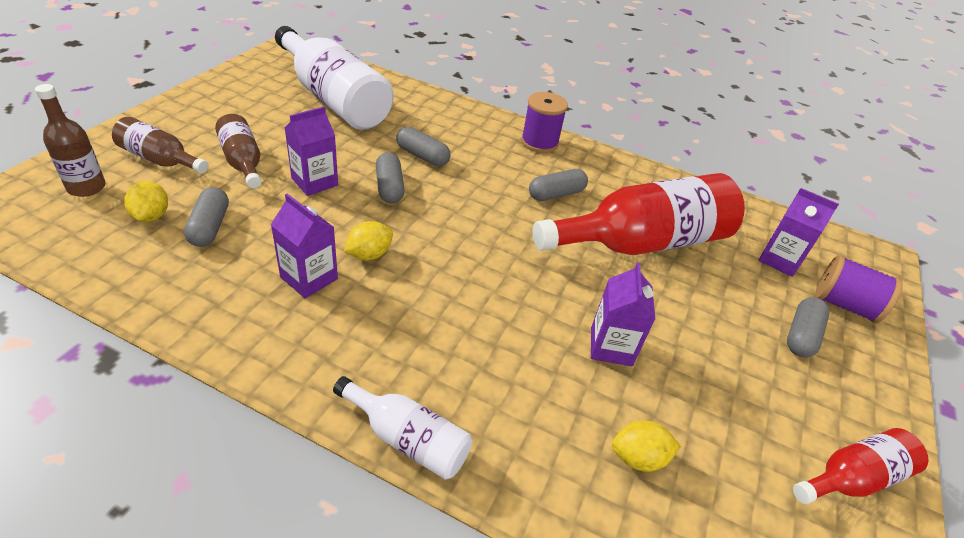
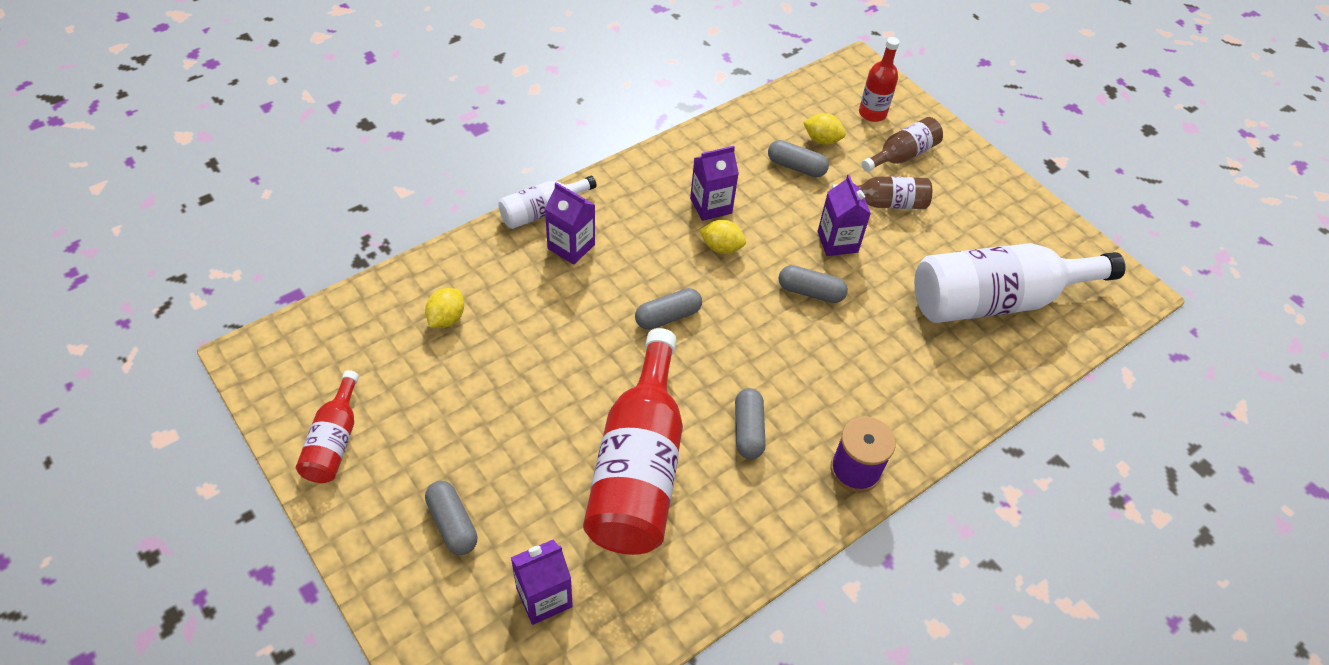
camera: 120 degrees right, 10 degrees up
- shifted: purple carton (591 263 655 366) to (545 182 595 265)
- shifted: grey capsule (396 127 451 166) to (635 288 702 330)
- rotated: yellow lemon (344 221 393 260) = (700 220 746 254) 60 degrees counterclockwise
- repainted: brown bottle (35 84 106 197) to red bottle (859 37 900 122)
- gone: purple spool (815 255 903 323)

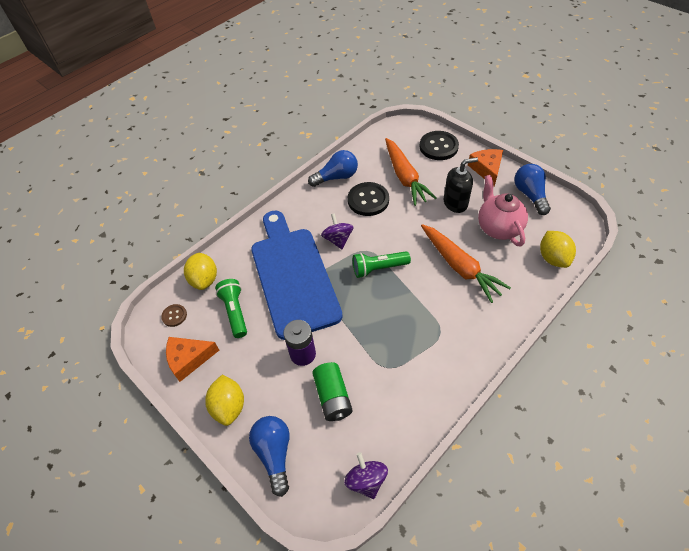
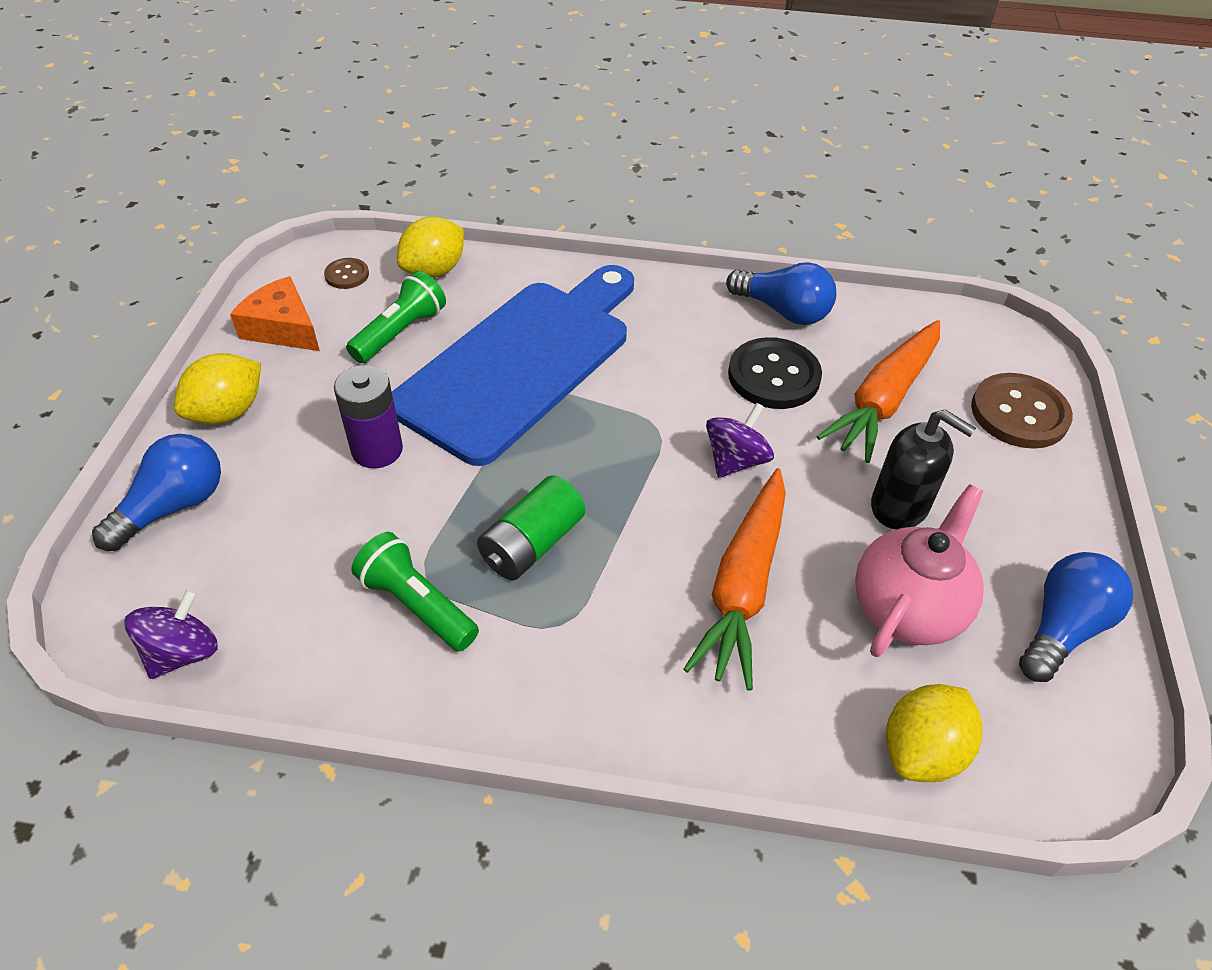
camera: 50 degrees right, 5 degrees down
- shifted: green flashlight (353 251 411 278) to (352 532 479 651)
- shifted: green battery (312 362 353 421) to (477 475 585 581)
- shifted: purple spinning top (321 213 354 249) to (706 403 774 478)
- repainted: black button (420 131 459 160) to brown button (971 373 1073 449)
- gone: orange cheese (468 149 503 187)

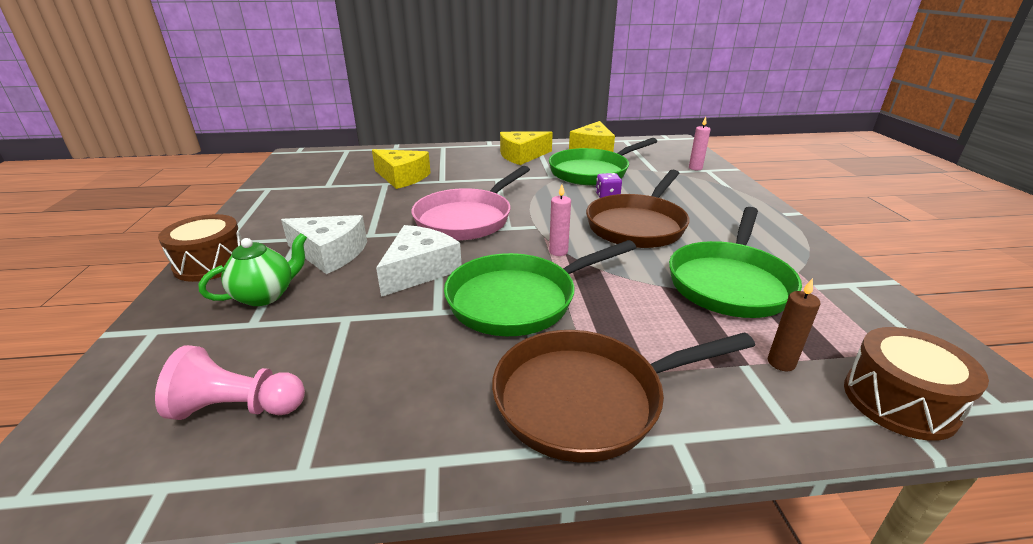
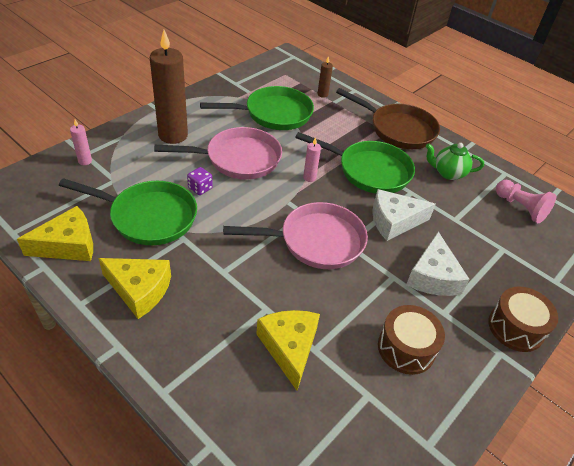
camera: 135 degrees left, 15 degrees up
- new: brown candle (150 30 188 144)
- repainted: brown pan (586 170 690 248) to pink pan (154 127 282 180)
- shifted: brown drum (844 327 989 441) to (378 305 445 375)
- rotated: white cheese (281 215 367 274) = (406 232 470 296) 150 degrees counterclockwise
- shifted: green teapot (199 233 307 306) to (426 143 484 180)

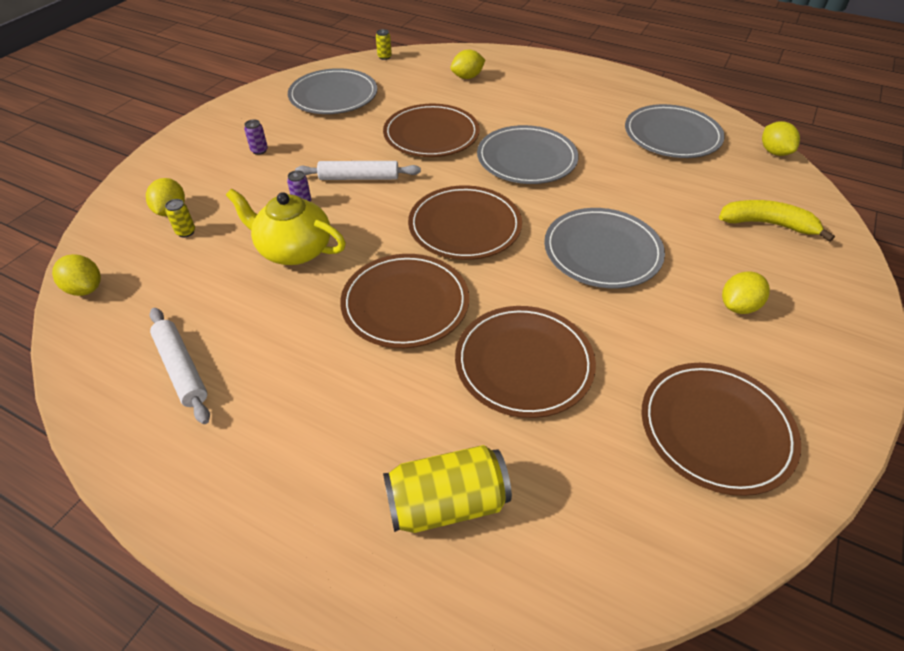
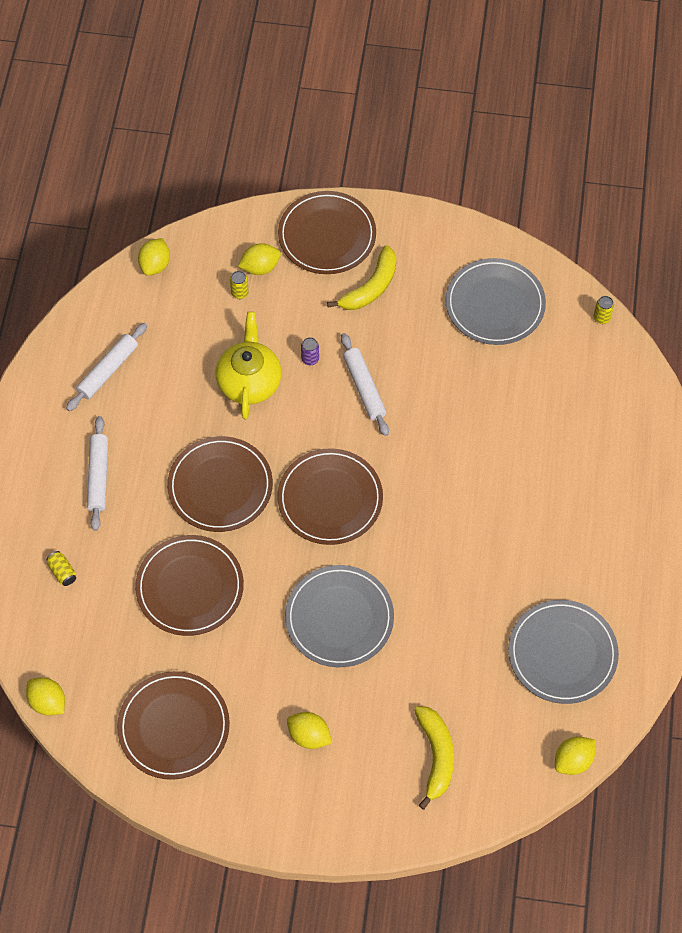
camera: 70 degrees right, 15 degrees up
- shifted: yellow lemon (450 50 485 79) to (26 677 65 716)
- scaled: yellow can (383 445 512 533) = (46 551 76 586) x0.44
- new: white rolling pin (87 416 108 531)
- shifted: brown plate (383 104 480 157) to (278 191 376 274)
- swapped: purple can (244 120 268 155) to yellow banana (327 245 397 310)
- gone: grey plate (477 125 579 184)

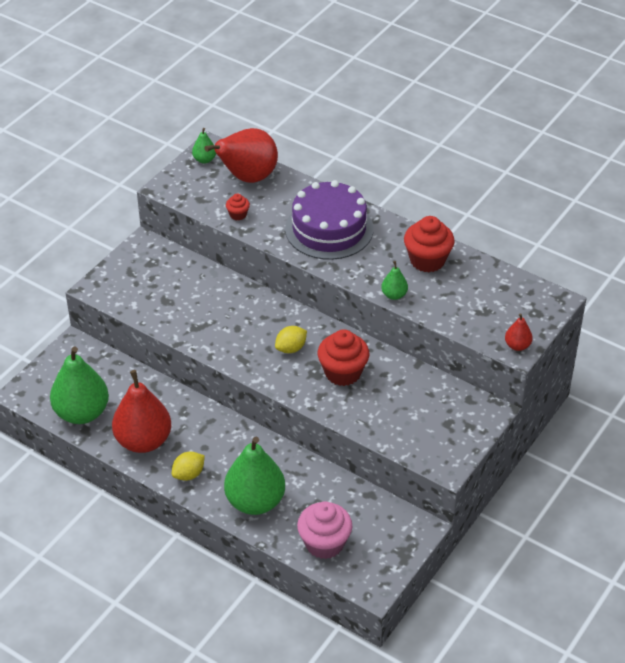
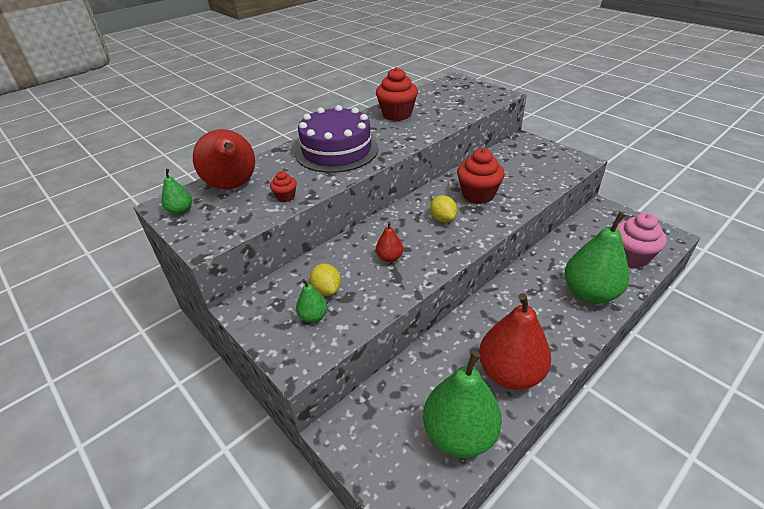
camera: 75 degrees left, 5 degrees down
- shifted: green pear (381 261 408 300) to (296 279 328 322)
- shifted: yellow lemon (172 452 205 481) to (310 263 341 296)
- shifted: red pear (505 313 533 351) to (376 222 403 262)

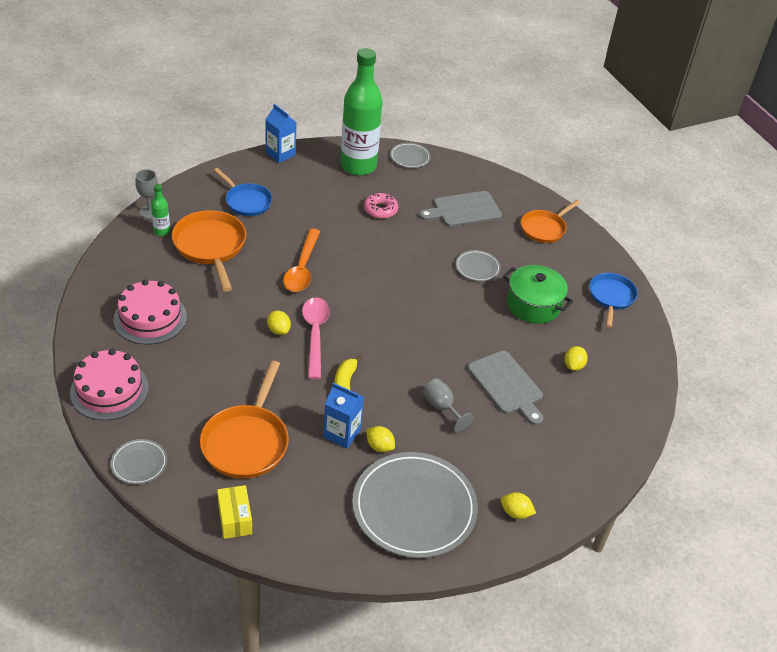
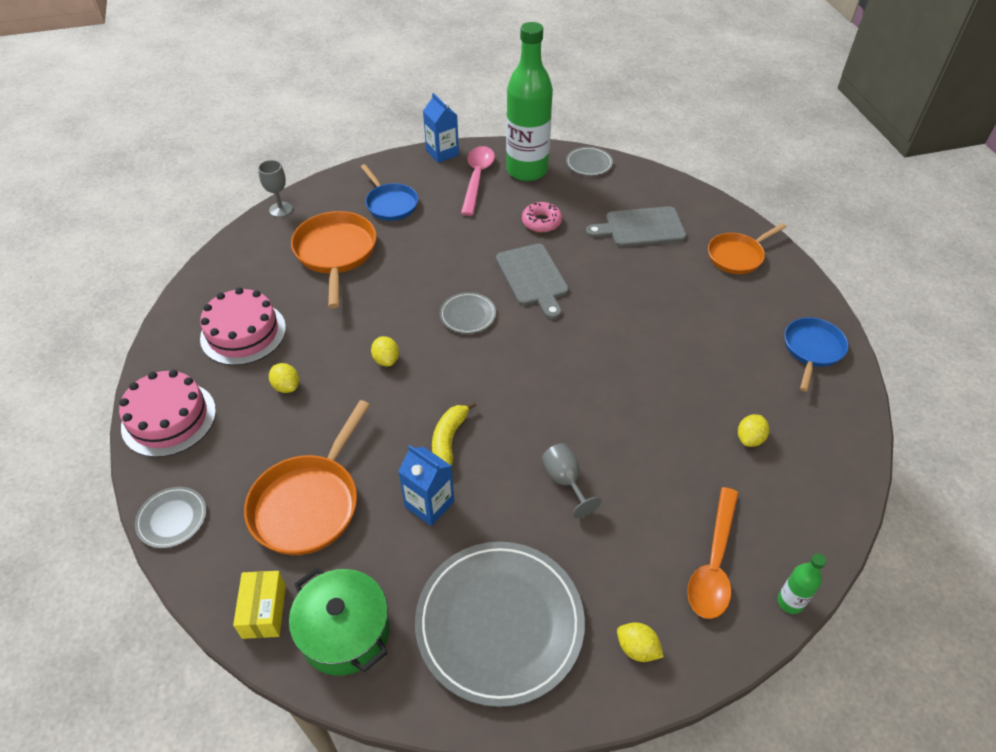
camera: 15 degrees right, 5 degrees up
- shifted: yellow lemon (366 426 395 452) to (269 363 299 393)
- shifted: green pot (503 265 573 324) to (289 567 389 676)
- shifted: grey plate (456 250 501 281) to (440 292 496 334)
- shifted: pink spoon (302 297 330 379) to (461 146 495 216)
- shifted: grey cutting board (468 351 543 425) to (496 243 569 319)
- shifted: orange spoon (283 229 320 292) to (687 487 739 619)
- shifted: green bottle (151 184 170 236) to (777 553 826 614)

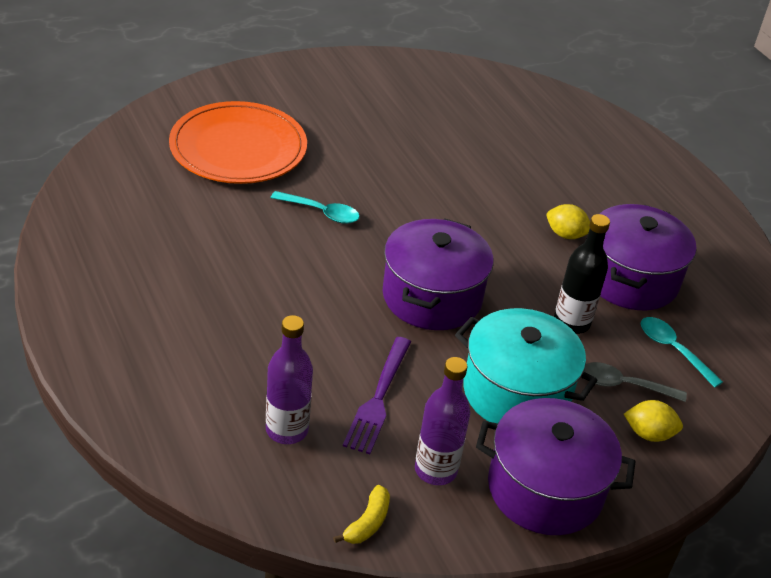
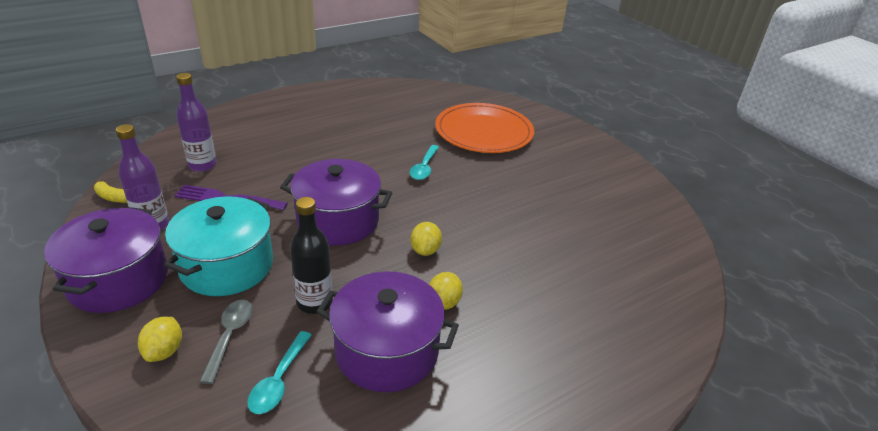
camera: 85 degrees right, 5 degrees down
- rotated: turquoise spoon (641 317 723 388) = (247 331 312 414) 150 degrees clockwise
- new: yellow lemon (410 222 442 256)

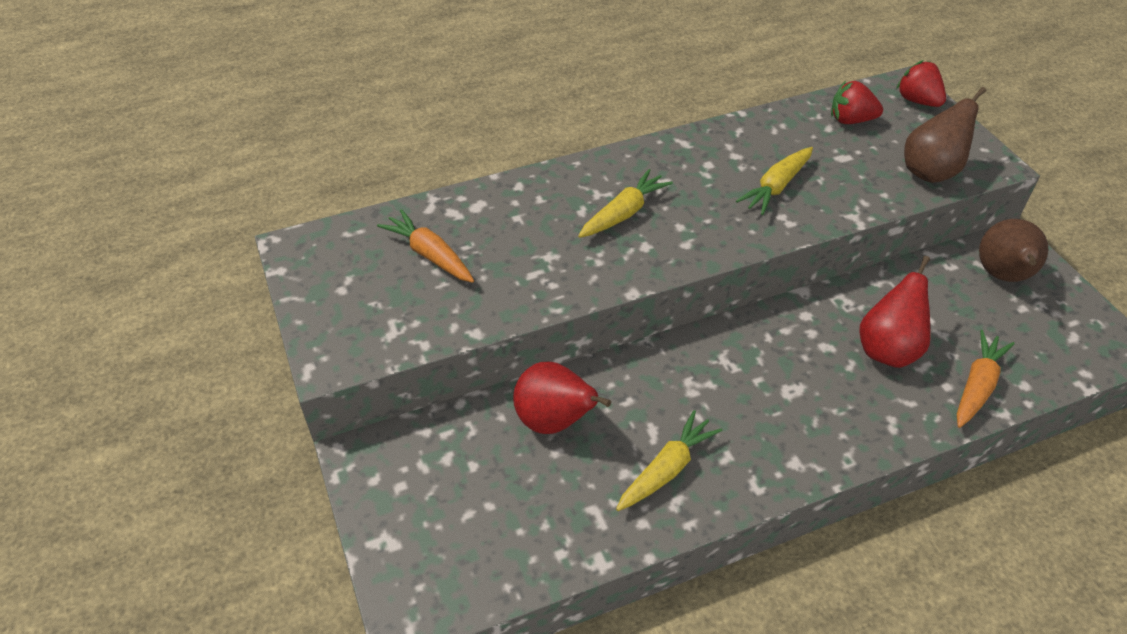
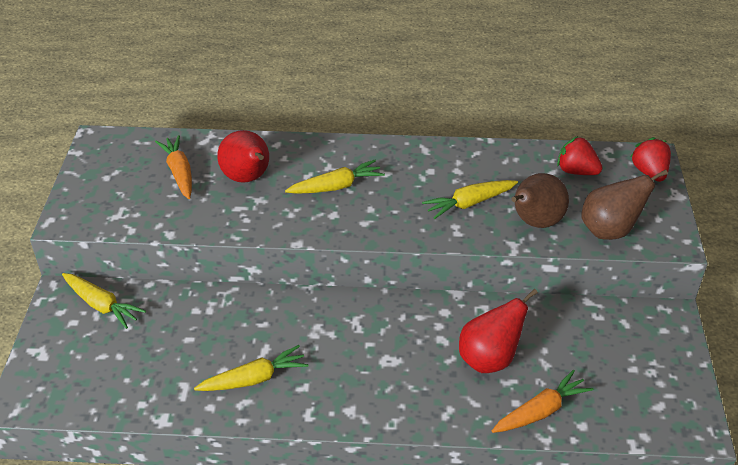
camera: 25 degrees right, 5 degrees down
- new: yellow carrot (62 273 146 329)
- shifted: red pear (513 362 611 434) to (217 130 269 183)
- shifted: brown pear (979 219 1048 282) to (512 173 569 228)

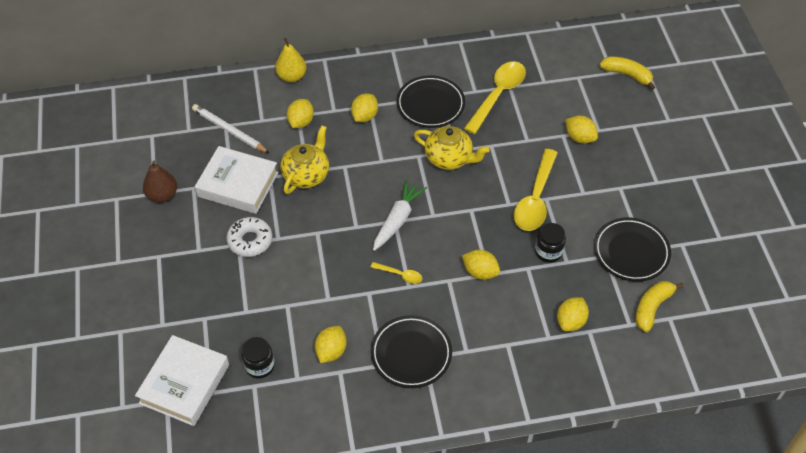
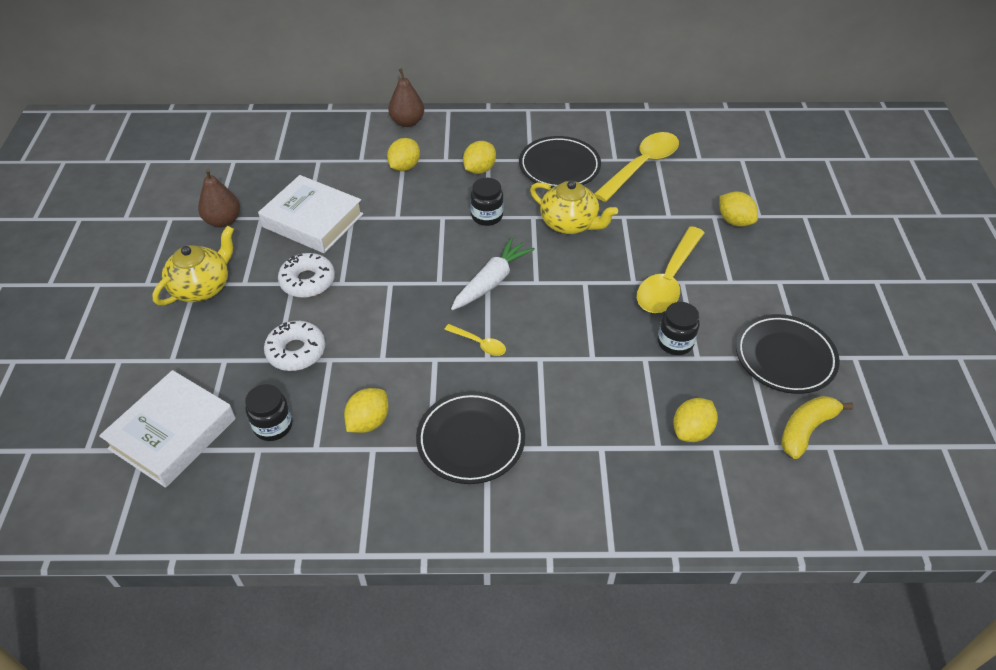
camera: 10 degrees right, 5 degrees down
- shifted: yellow teapot (280 125 329 194) to (152 226 234 305)
- new: white donut (264 321 325 371)
- repainted: yellow pear (275 38 306 82) to brown pear (388 68 424 127)
- new: black jar (470 178 503 226)
- gone: white pencil (192 104 269 153)
- gone: yellow lemon (462 250 500 280)
- gone: yellow banana (600 56 656 90)

